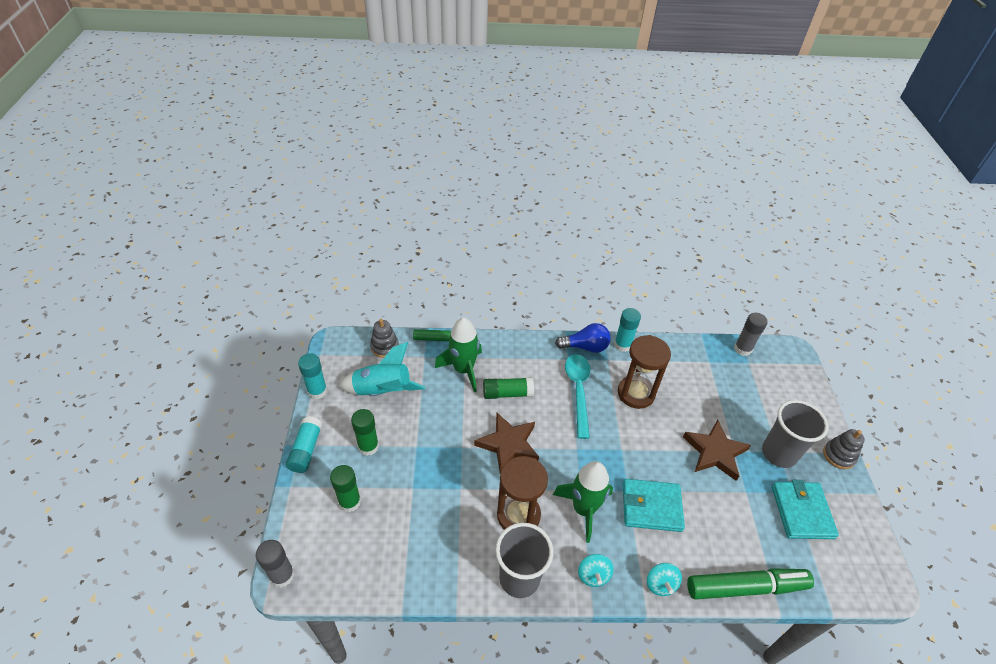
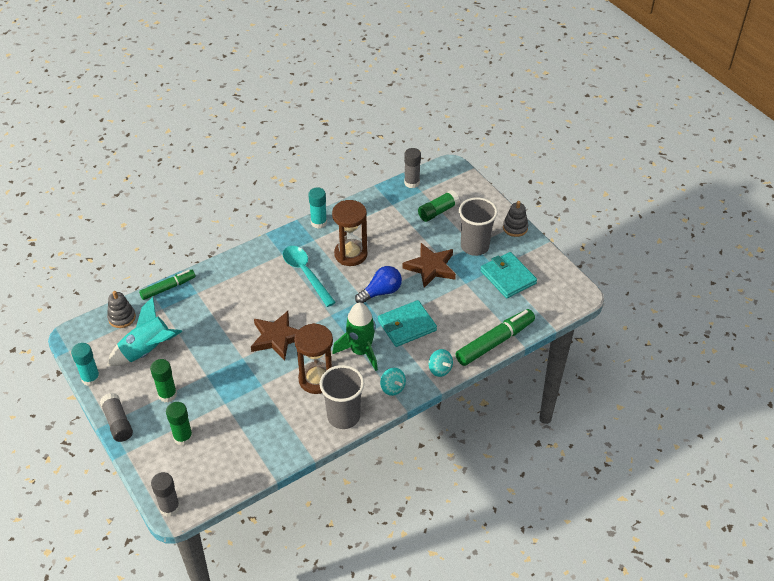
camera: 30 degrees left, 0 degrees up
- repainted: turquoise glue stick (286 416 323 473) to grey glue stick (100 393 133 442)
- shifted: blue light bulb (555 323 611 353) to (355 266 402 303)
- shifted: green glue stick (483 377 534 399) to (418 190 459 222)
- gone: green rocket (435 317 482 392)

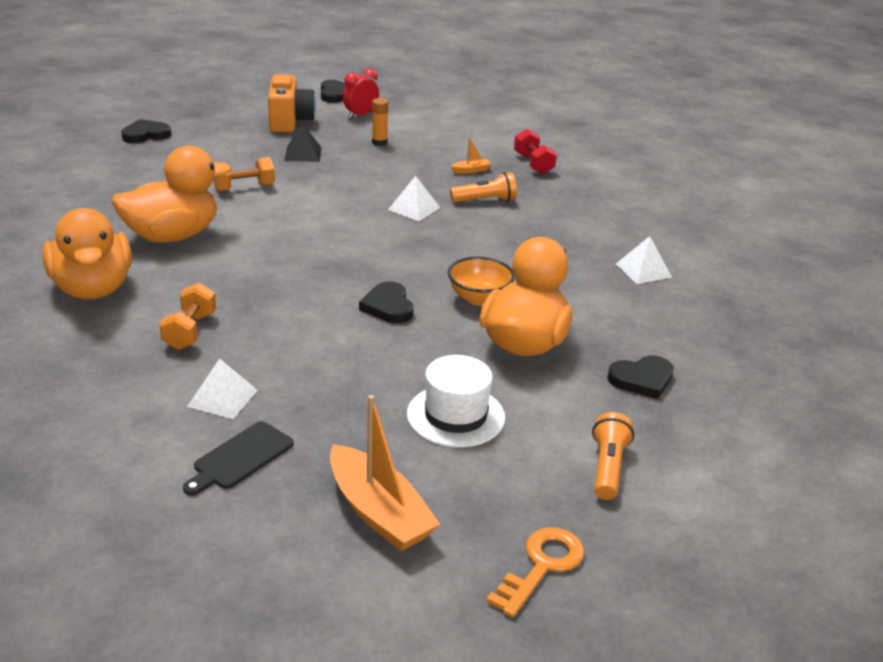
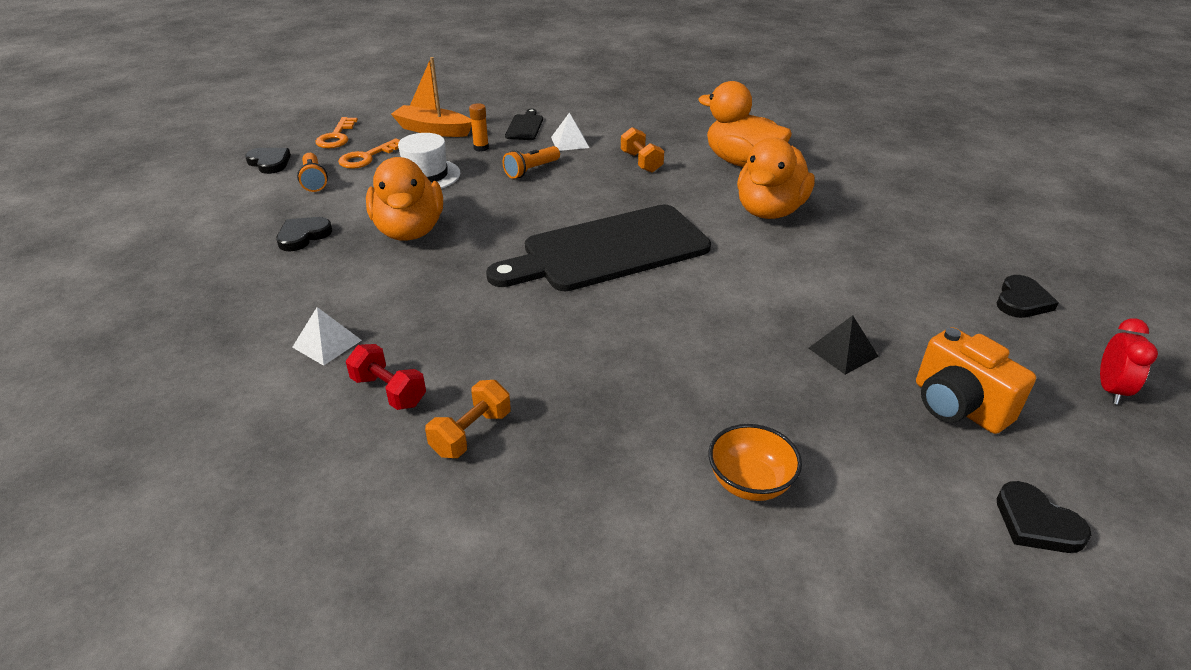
camera: 150 degrees right, 5 degrees up
- shifted: black heart (359 281 413 323) to (245 148 291 174)
- new: orange key (338 138 400 169)
- shifted: red dumbbell (514 129 557 174) to (346 344 426 410)
- shifted: orange dumbbell (213 157 275 191) to (425 380 511 458)
- shifted: orange glue stick (372 98 389 146) to (469 103 489 152)
- new: black cutting board (486 204 711 291)
- shifted: orange flashlight (450 172 517 203) to (503 146 560 179)
- shifted: orange bowl (448 257 515 305) to (708 424 802 501)
- shifted: red clock (343 68 379 118) to (1100 318 1158 405)
- gone: white pyramid (388 176 440 221)
- gone: orange boat (450 137 492 174)

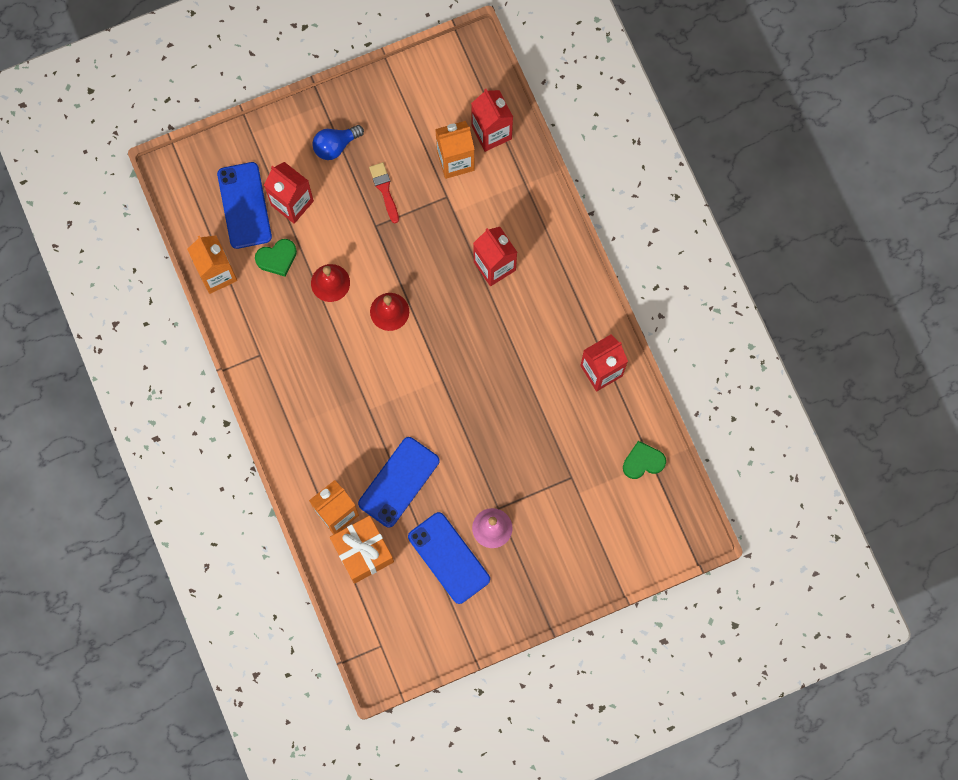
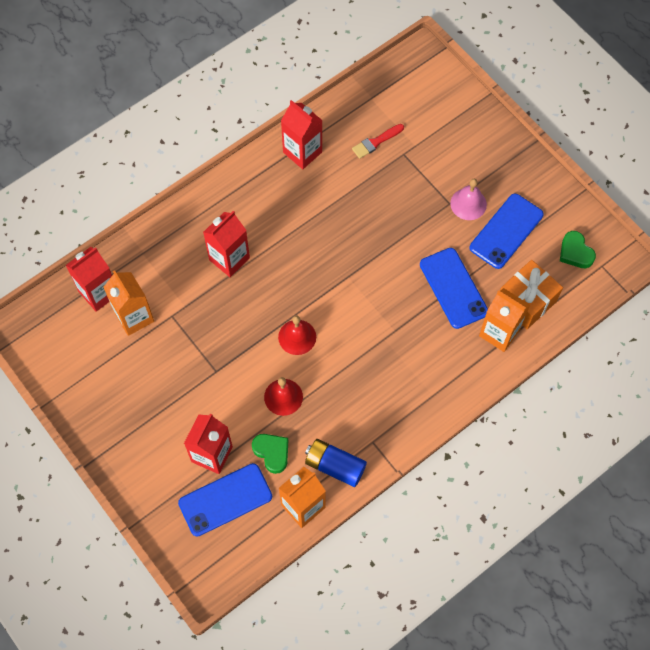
camera: 105 degrees left, 10 degrees down
- new: blue battery (305 439 367 487)
- shifted: red brush (369 162 399 223) to (352 124 404 159)
- rotated: blue phone (358 437 439 528) = (420 248 488 329) 45 degrees clockwise
- shifted: green heart (623 441 666 479) to (560 231 596 268)
- gone: blue light bulb (312 125 364 160)

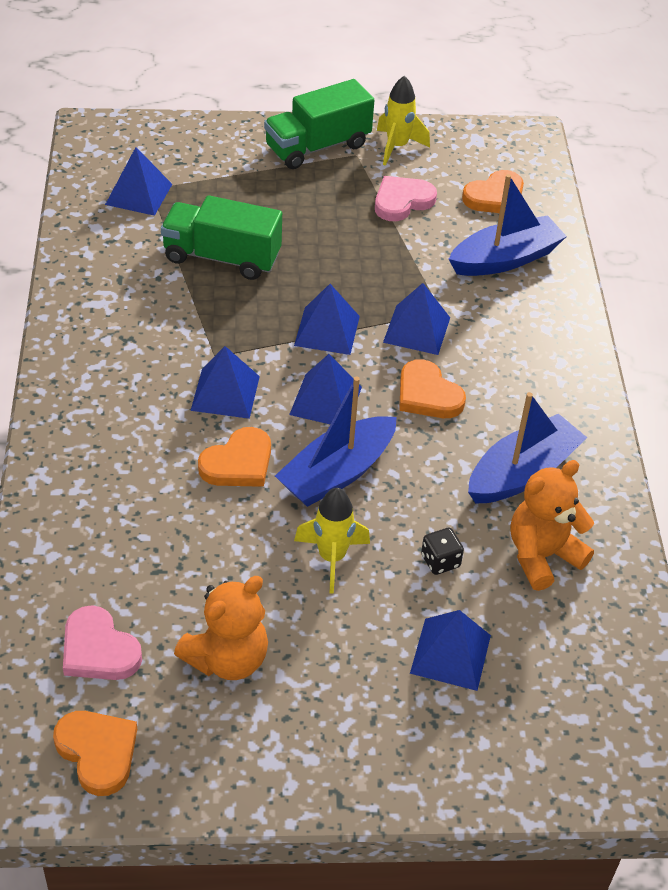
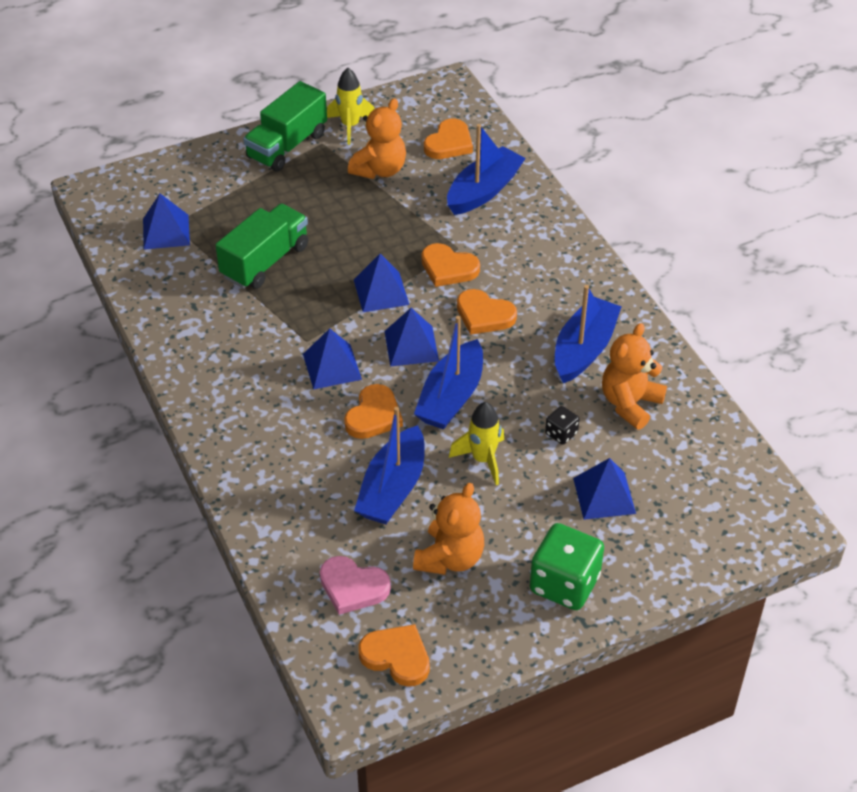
camera: 20 degrees left, 0 degrees up
- rotated: green truck (161 195 282 280) = (216 204 308 289) 135 degrees clockwise
- swapped: pink heart (375 176 437 221) to orange teddy bear (348 98 406 179)
- new: blue boat (354 407 425 524)
- swapped: blue pyramid (383 283 450 355) to orange heart (422 243 480 287)
- new: green dice (530 523 604 610)

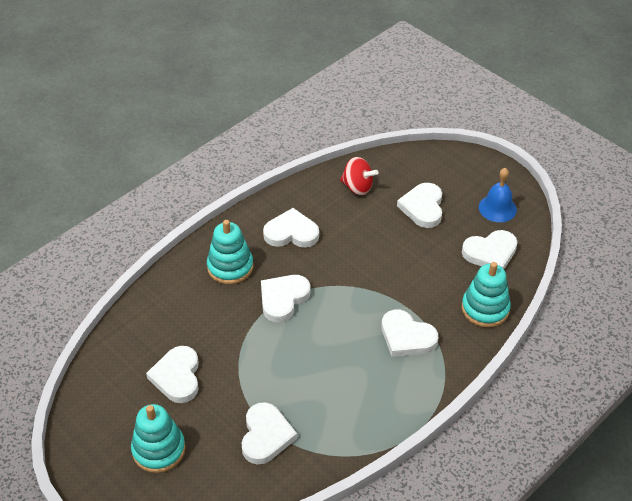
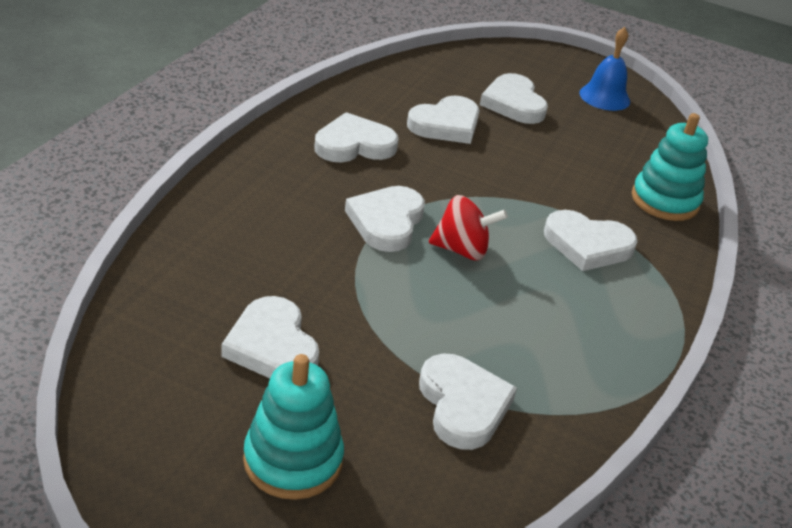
camera: 25 degrees left, 10 degrees down
- shifted: white heart (462 230 517 269) to (407 96 480 144)
- shifted: red spinning top (340 157 378 195) to (429 195 508 260)
- gone: turquoise stacking toy (207 220 254 284)

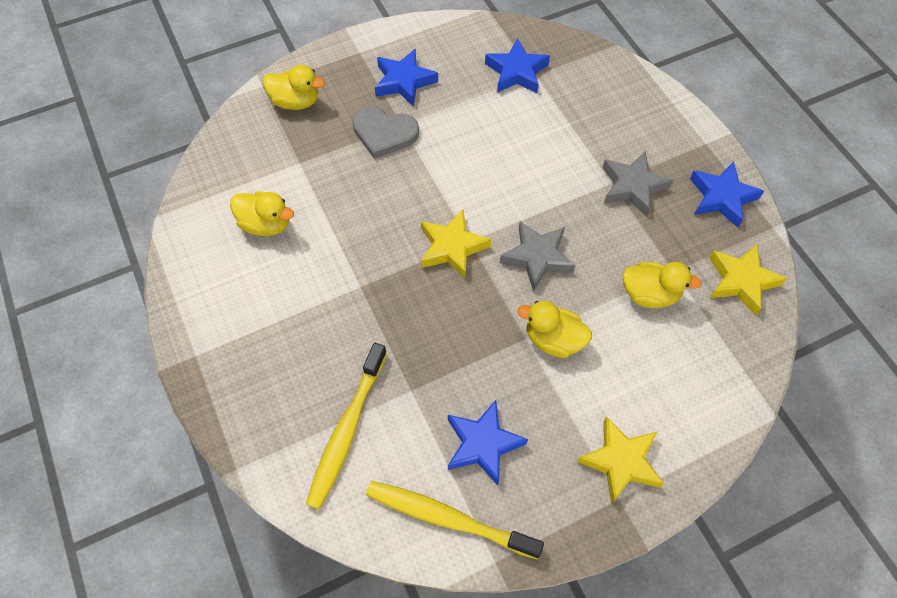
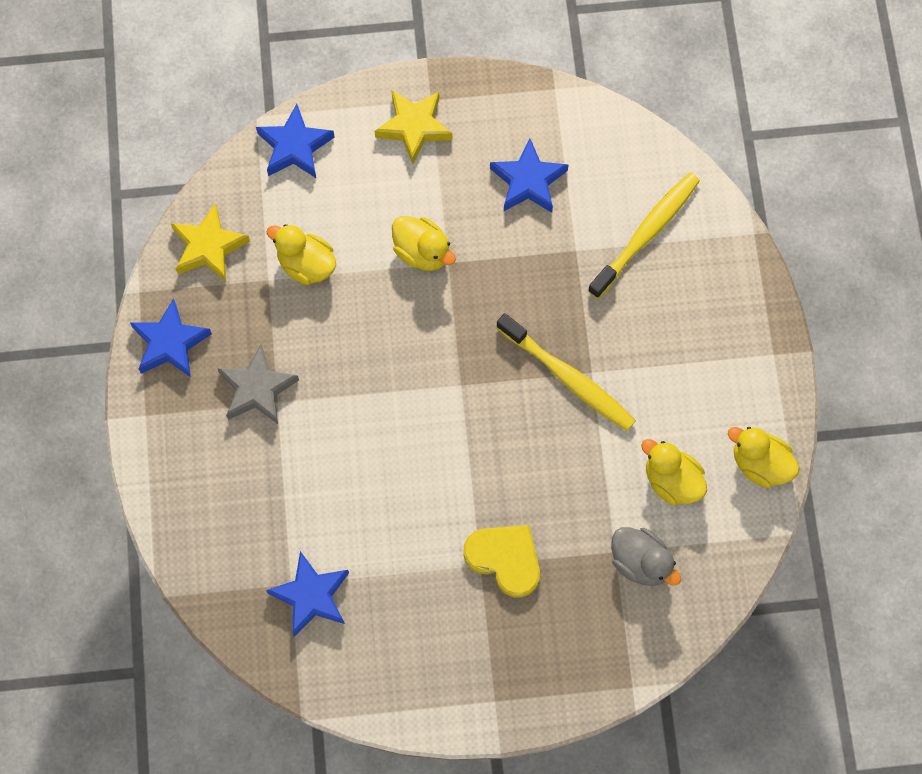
camera: 160 degrees left, 10 degrees up
- shifted: blue star (375 48 438 107) to (256 104 335 178)
- repainted: grey heart (352 107 419 158) to yellow heart (463 525 540 598)
- shifted: yellow toothbrush (366 481 544 559) to (497 313 636 431)
- new: grey duck (611 527 681 586)
- shifted: yellow duck (263 65 325 110) to (728 427 799 488)
- gone: yellow star (421 210 491 279)
- gone: grey star (500 221 575 291)

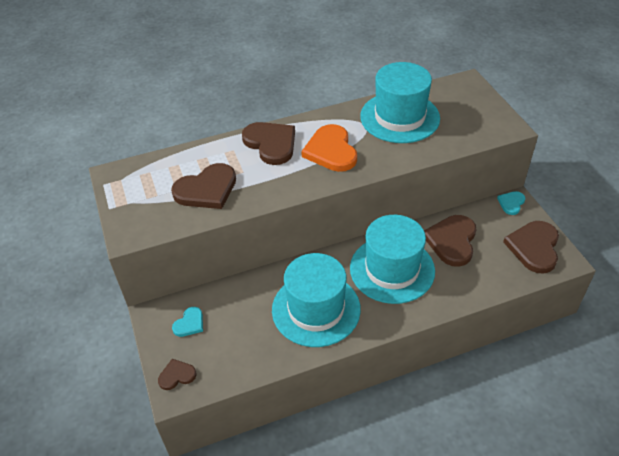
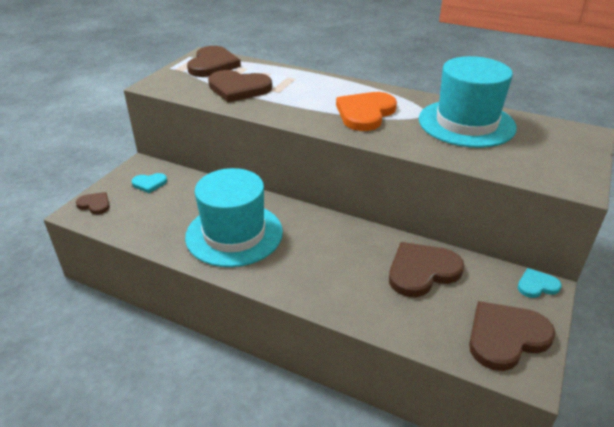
camera: 45 degrees right, 10 degrees down
- shifted: brown heart (242 122 295 165) to (187 46 241 77)
- gone: turquoise hat (350 215 435 304)

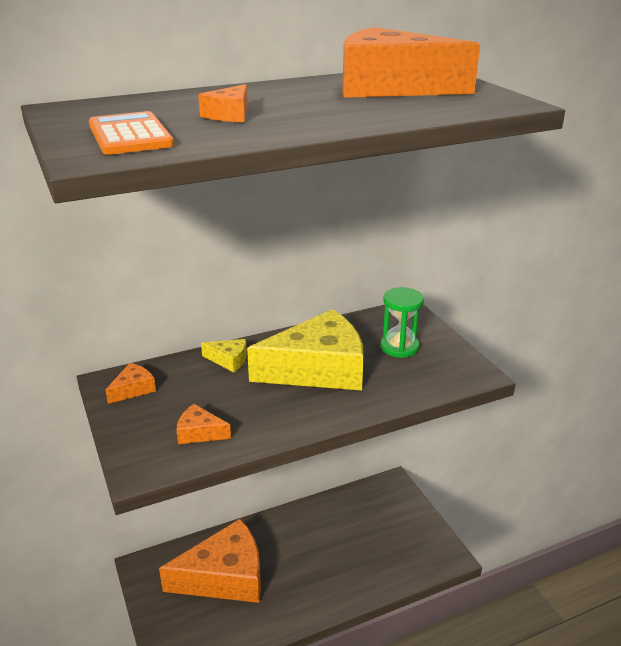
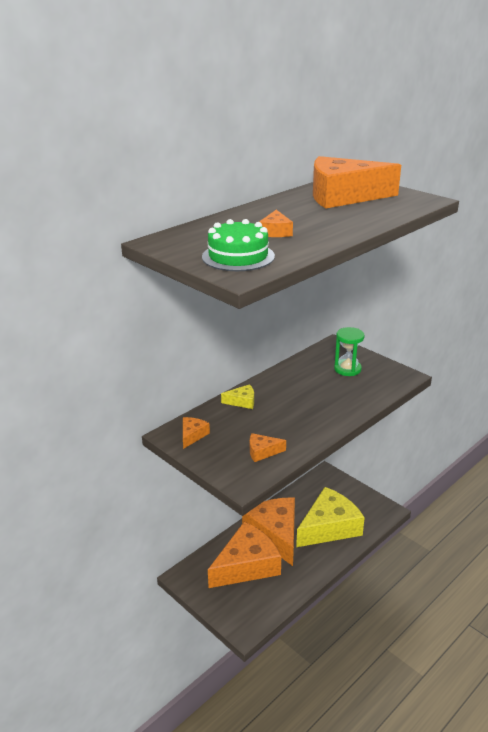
camera: 20 degrees left, 0 degrees up
- swapped: orange calculator (89 111 174 155) to green cake (202 219 275 271)
- new: orange cheese (242 498 295 566)
- shifted: yellow cheese (247 309 364 390) to (296 487 365 547)

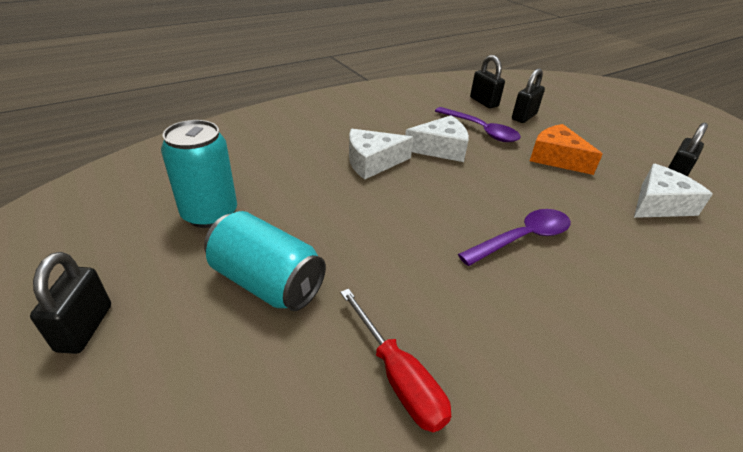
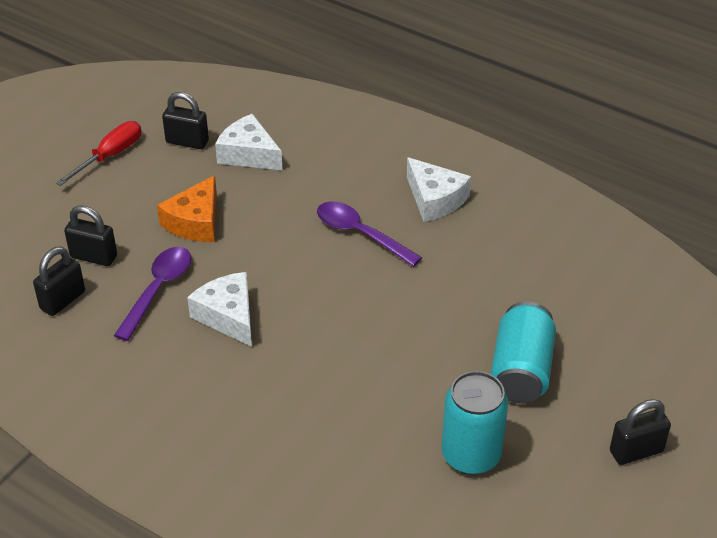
camera: 110 degrees left, 5 degrees up
- shifted: red screwdriver (340 289 451 432) to (56 121 141 186)
- shifted: white cheese (349 129 413 180) to (407 157 471 222)

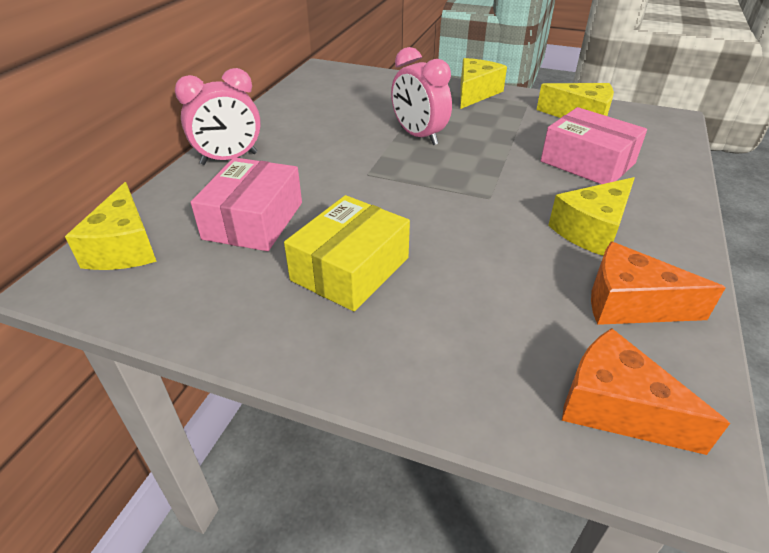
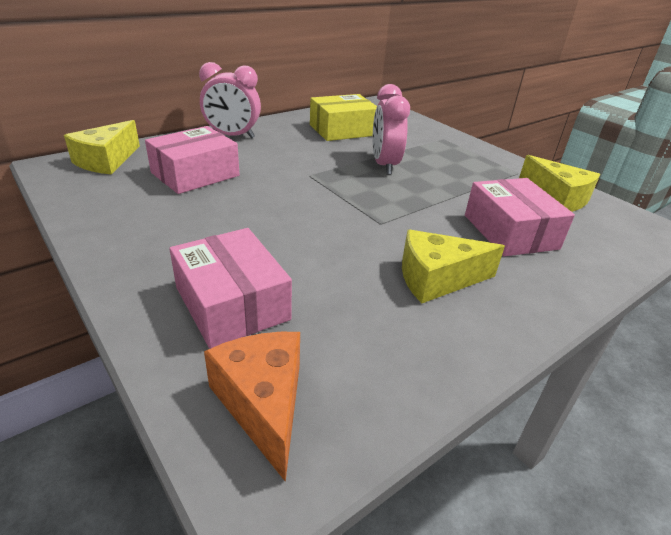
camera: 30 degrees right, 5 degrees down
- new: pink box (170 228 292 349)
- shifted: yellow box (284 195 410 312) to (310 94 377 141)
- gone: yellow cheese (460 58 507 109)
- gone: orange cheese (591 241 726 325)

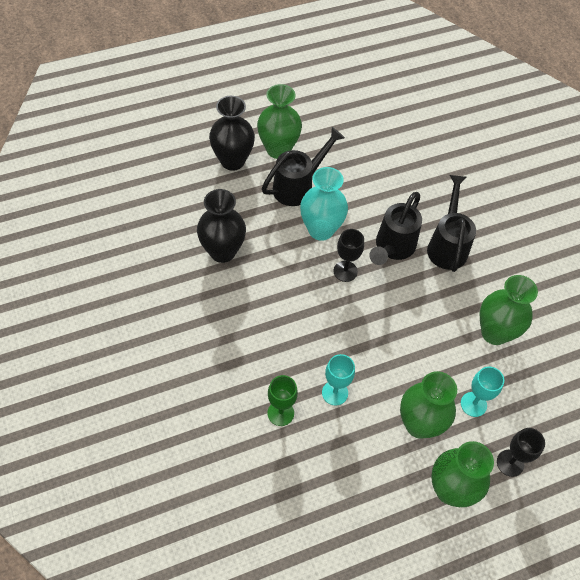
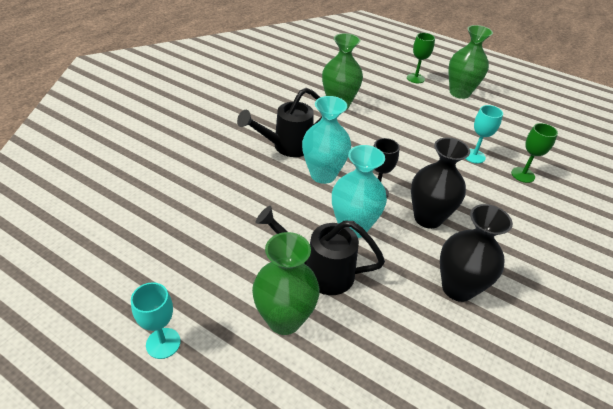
camera: 125 degrees left, 15 degrees down
- shifted: turquoise goblet (461 367 504 417) to (131 282 180 359)
- swapped: black watering can (369 192 422 265) to turquoise vase (302 96 351 184)
- repainted: black goblet (497 428 545 477) to green goblet (407 33 435 83)
- shifted: black vase (209 96 255 171) to (411 137 470 229)
- gone: green vase (400 371 457 439)

